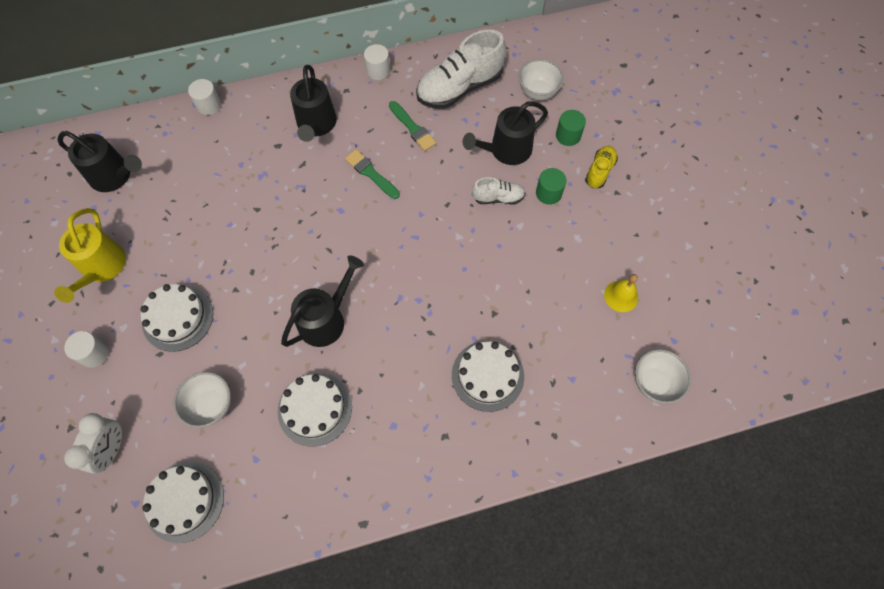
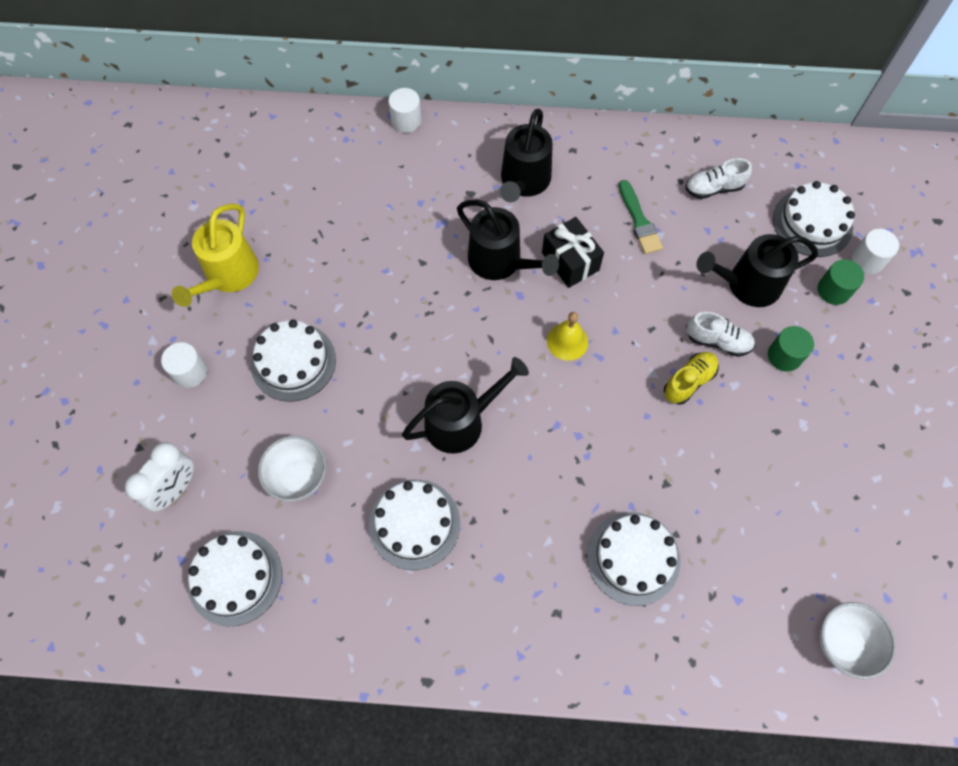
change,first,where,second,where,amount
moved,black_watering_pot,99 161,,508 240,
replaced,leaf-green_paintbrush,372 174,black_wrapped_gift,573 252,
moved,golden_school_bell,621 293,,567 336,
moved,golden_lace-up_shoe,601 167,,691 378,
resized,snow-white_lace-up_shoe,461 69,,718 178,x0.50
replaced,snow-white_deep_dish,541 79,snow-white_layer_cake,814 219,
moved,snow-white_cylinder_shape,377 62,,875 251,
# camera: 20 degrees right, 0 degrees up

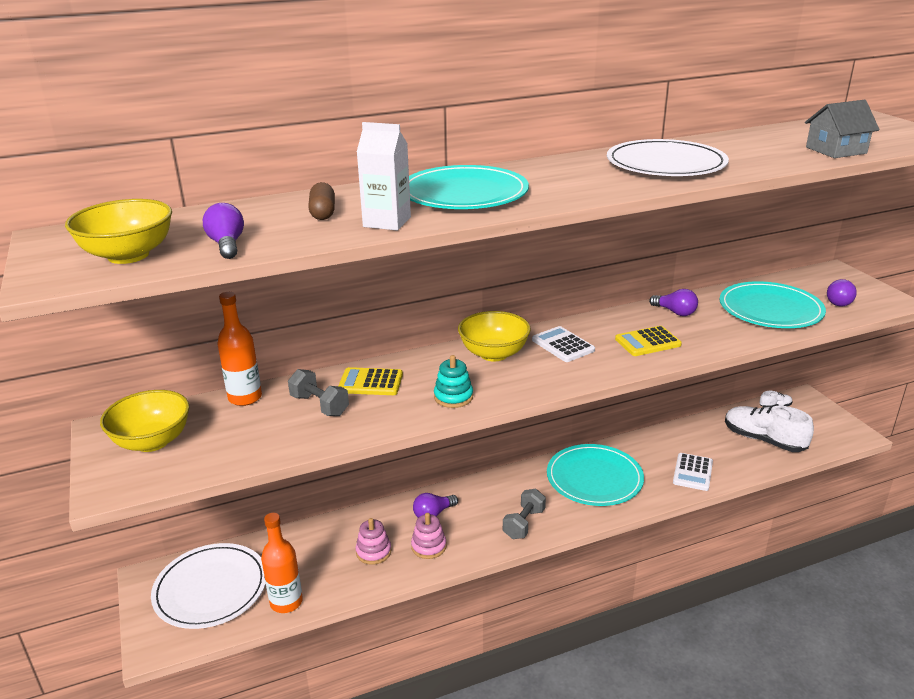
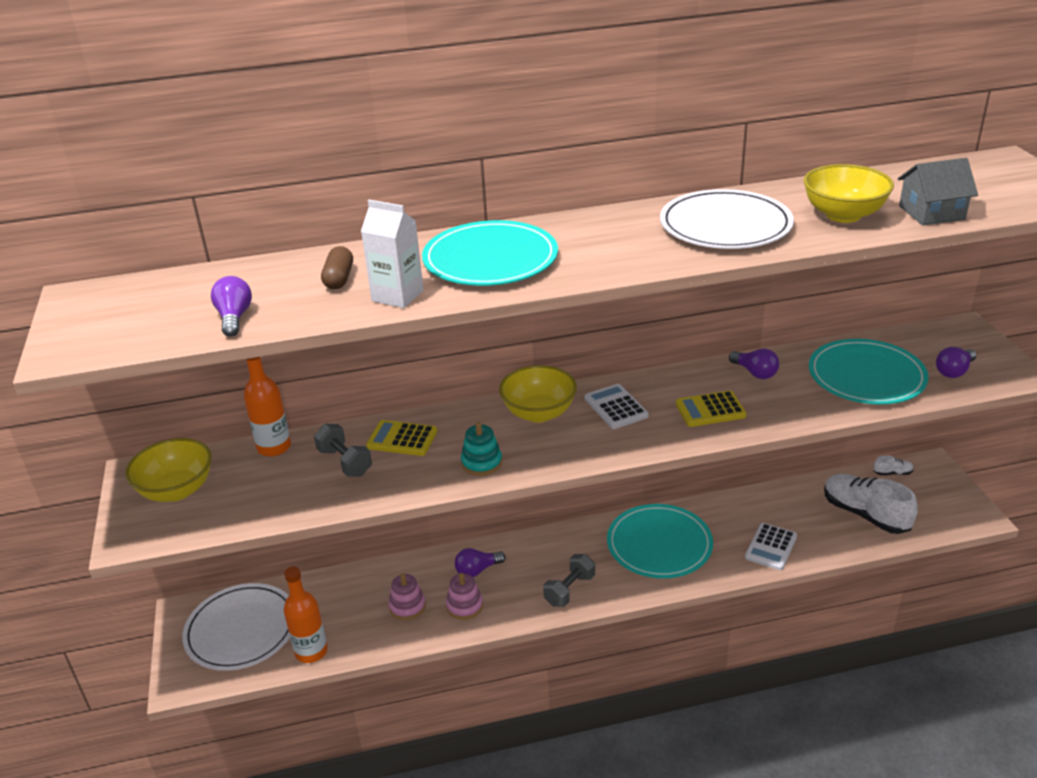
change,first,where,second,where,amount
moved,golden_deep_dish,118 231,,849 193,
# camera: 10 degrees right, 5 degrees up

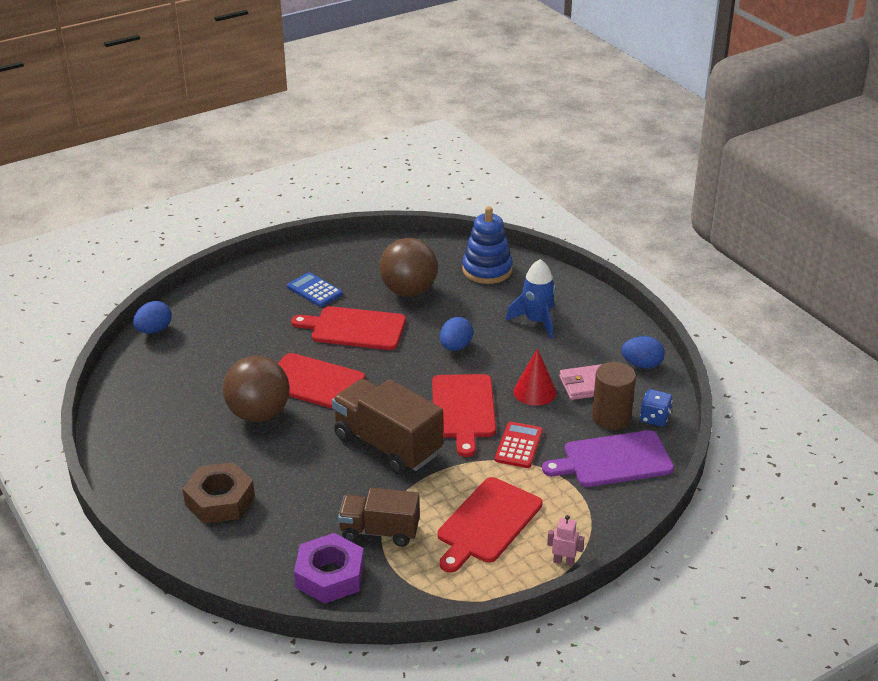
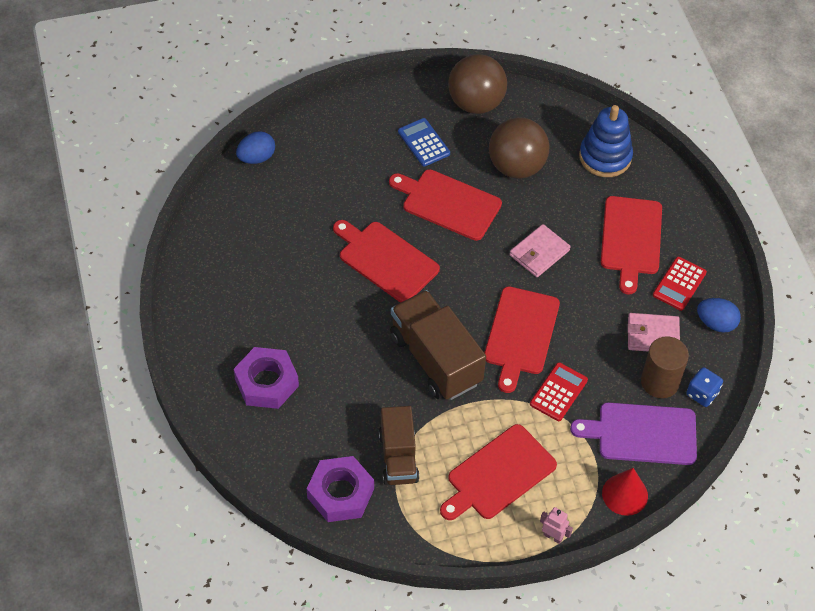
change,first,where,second,where,amount
recoloured,russet_nut,219 493,purple_nut,266 378,
turned,russet_toy_truck,379 517,,399 445,120 degrees counterclockwise
moved,russet_sphere,256 389,,477 84,
replaced,cobalt_egg_shape,456 334,pink_card_wallet,540 250,
replaced,cobalt_toy_rocket,531 299,crimson_chopping_board,631 245,
moved,crimson_cone_shape,535 377,,625 492,
added,,,crimson_adding_machine,680 284,
# camera: 15 degrees right, 20 degrees up

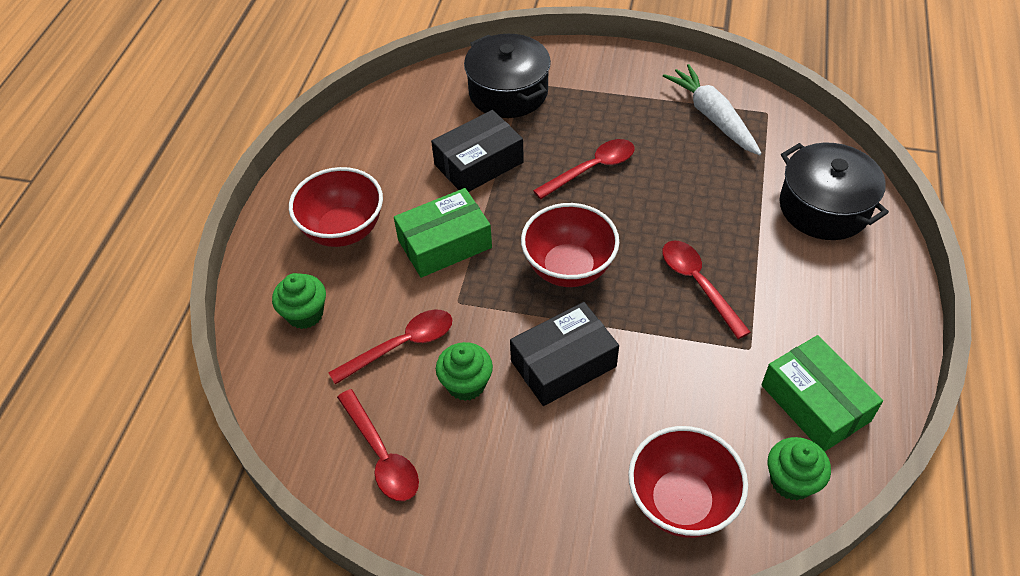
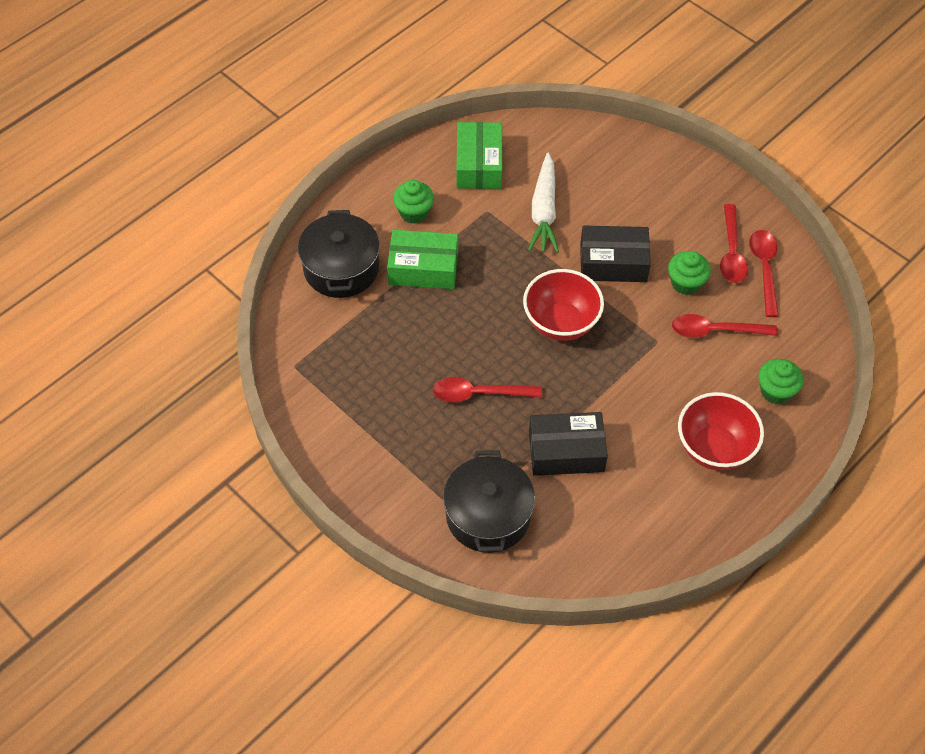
change,first,where,second,where,amount
moved,leaf-green_parcel,443 233,,422 259,
moved,leaf-green_muffin,799 468,,413 202,
moved,snow-white_carrot,712 109,,543 203,
moved,crimson_teaspoon,706 290,,734 243,
removed,crimson_deep_dish,688 482,,,
# camera: 150 degrees left, 5 degrees up

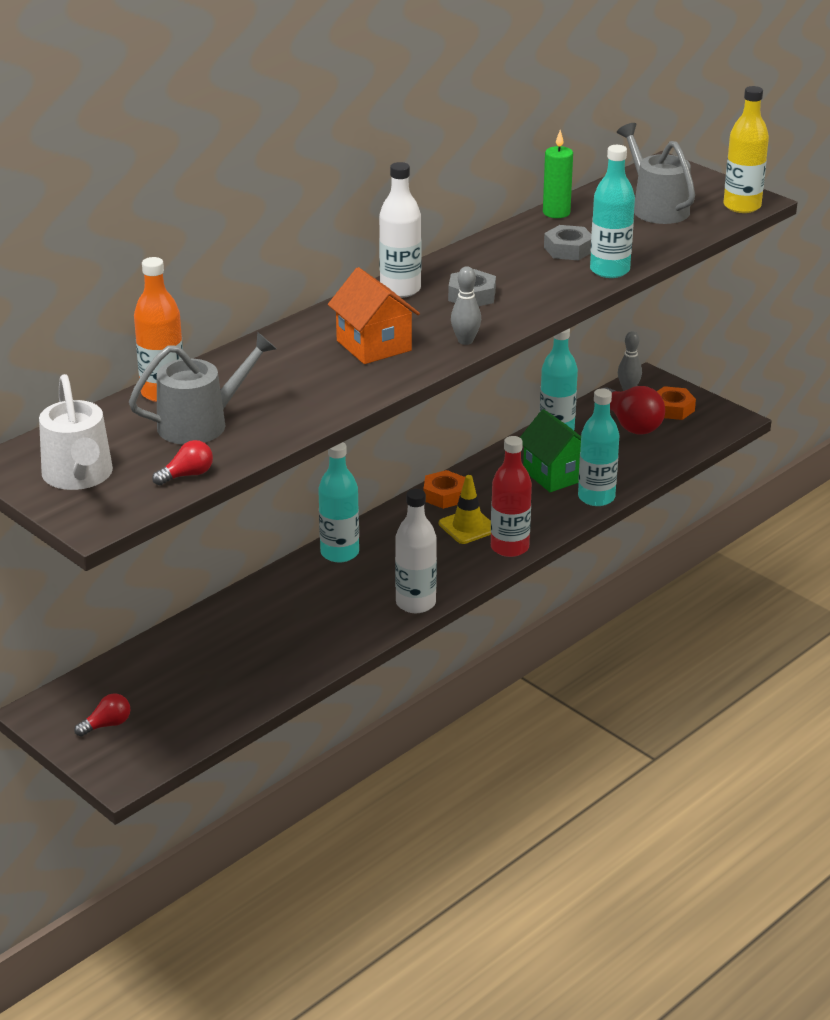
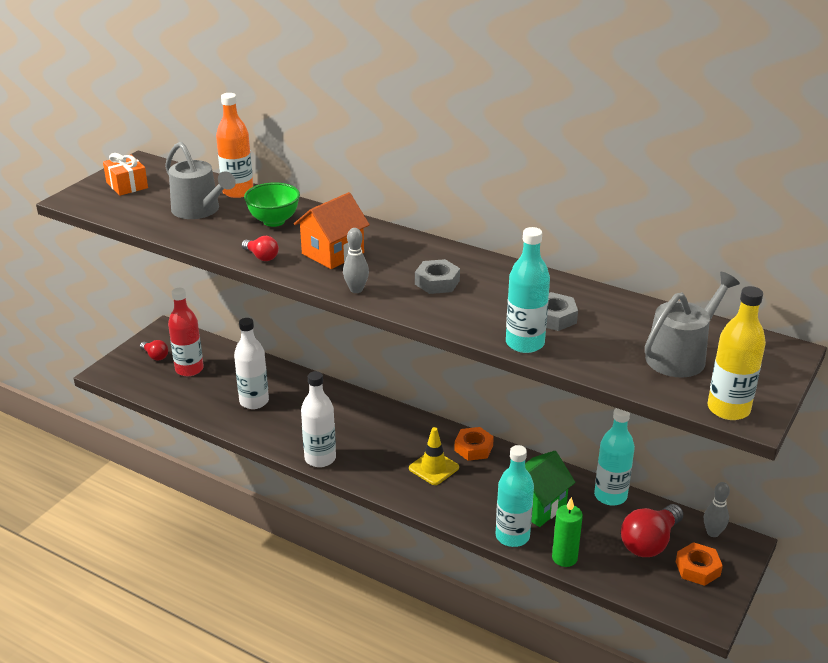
change,first,where,second,where,amount
replaced,snow-white_watering_pot,76 432,orange-coloured_wrapped_gift,125 174,
moved,crimson_bottle,511 496,,186 332,
moved,snow-white_bottle,400 230,,251 363,
moved,crimson_lightbulb,182 462,,260 248,
added,,,leaf-green_deep_dish,272 204,
moved,leaf-green_candle,558 174,,567 532,
removed,turquoise_bottle,338 502,,,
# camera: 75 degrees right, 0 degrees up

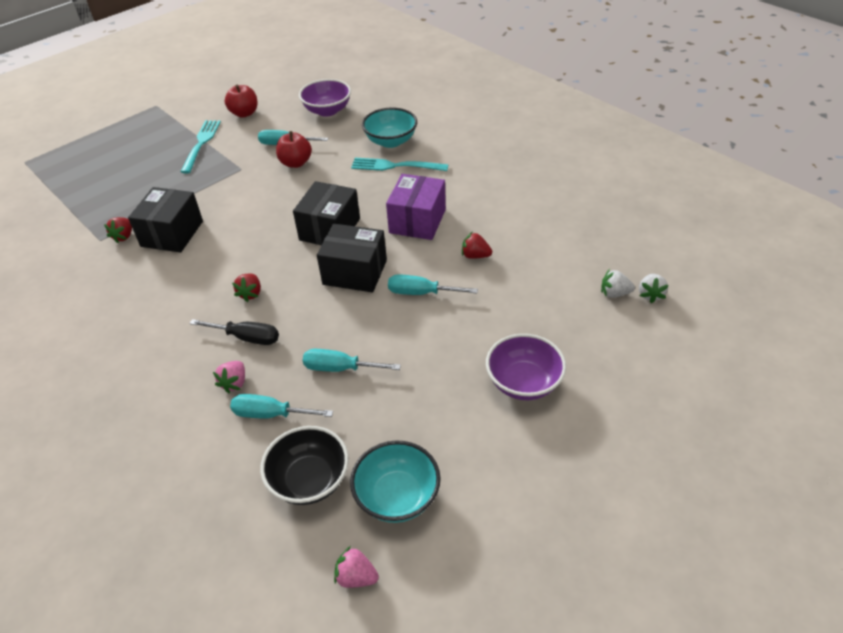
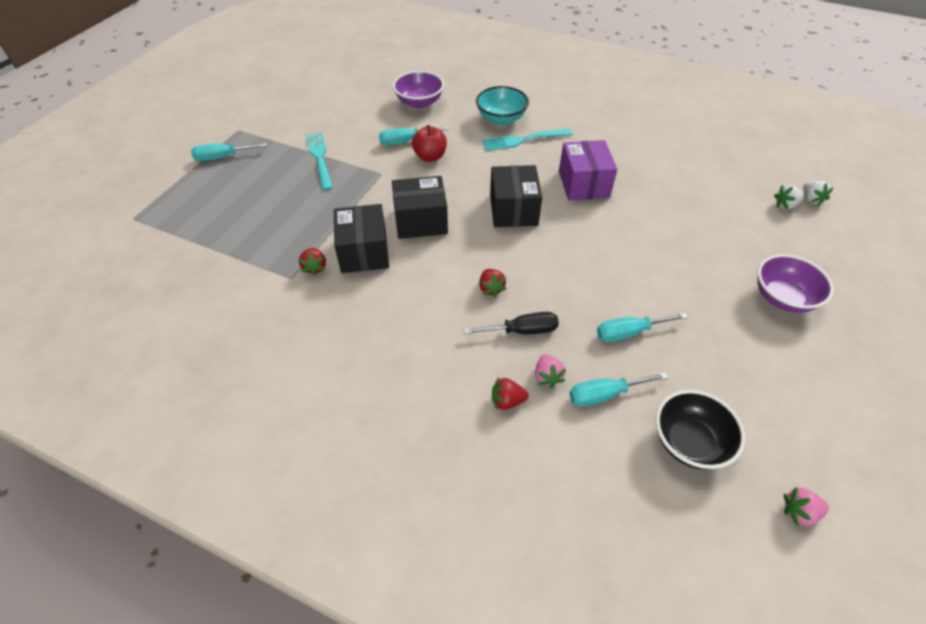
change,first,where,second,where,amount
moved,turquoise_screwdriver,433 284,,229 152,
moved,black_parcel,352 258,,420 207,
moved,crimson_toy_strawberry,477 245,,510 393,
removed,crimson_toy_apple,241 101,,,
removed,turquoise_deep_dish,395 482,,,
# camera: 25 degrees left, 5 degrees up

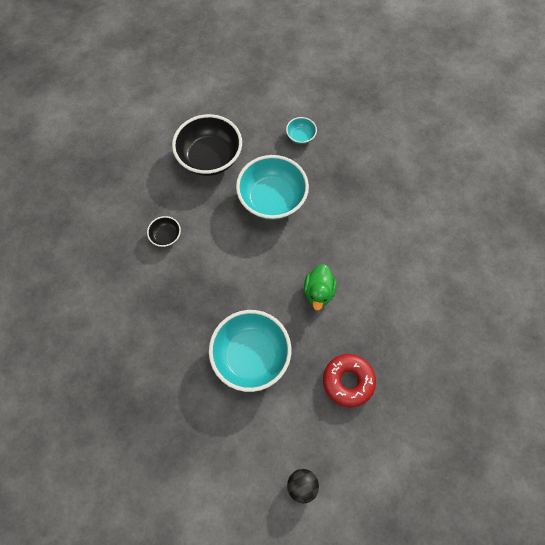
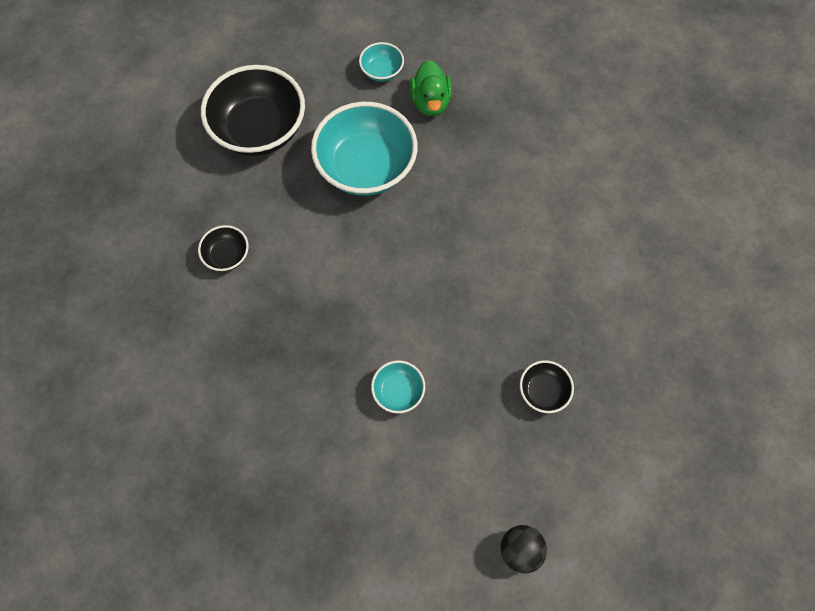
change,first,where,second,where,amount
resized,turquoise_deep_dish,250 351,,398 386,x0.46
moved,leaf-green_duck,320 287,,431 88,
replaced,crimson_donut,349 380,black_deep_dish,547 386,
# camera: 15 degrees left, 0 degrees up

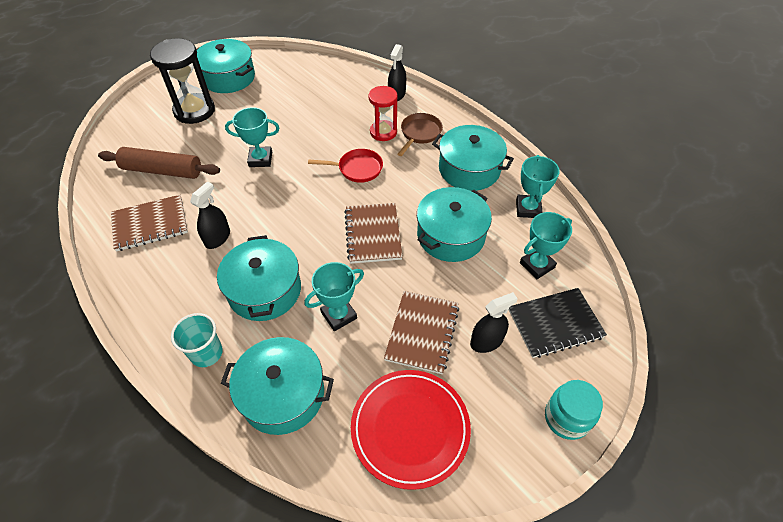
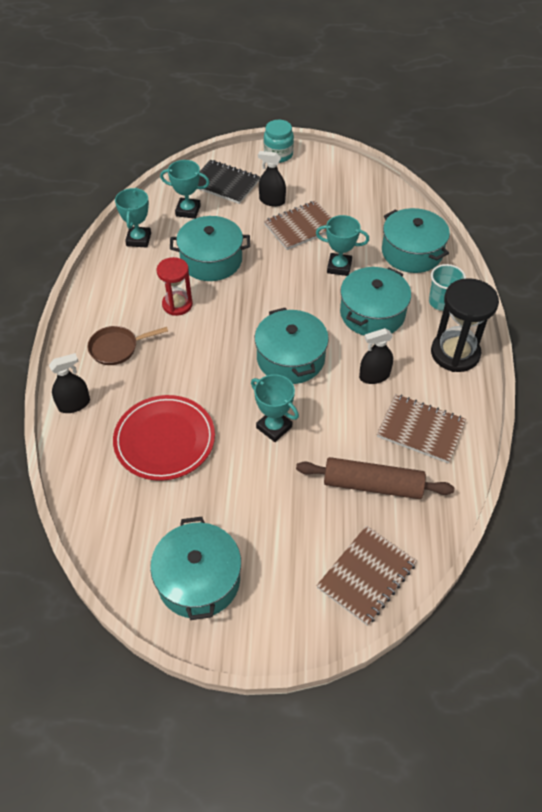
change,first,where,second,where,amount
moved,crimson_dinner_plate,411 430,,164 438,
turned,turquoise_prize_cup,538 186,,133 218,45 degrees counterclockwise
moved,crimson_hourglass,383 113,,175 286,
moved,turquoise_cooking_pot,473 158,,292 346,
turned,russet_rolling_pin,159 163,,375 478,45 degrees counterclockwise
moved,russet_notebook,373 233,,367 575,
moved,black_hourglass,182 81,,465 325,
removed,crimson_frying_pan,345 166,,,
# camera: 135 degrees left, 0 degrees up

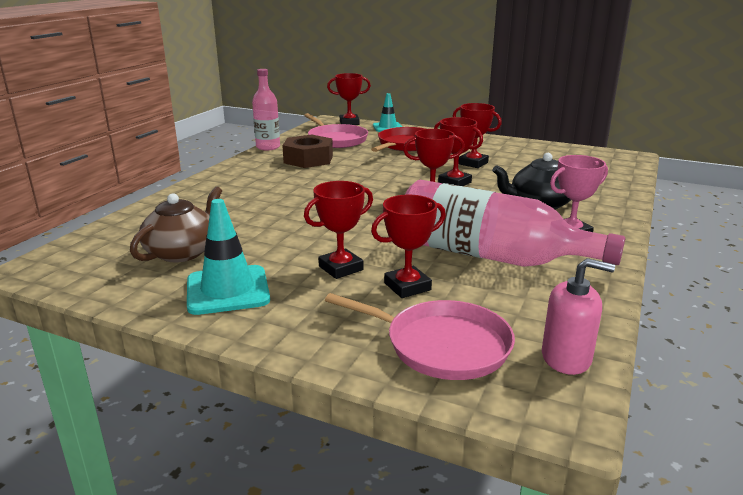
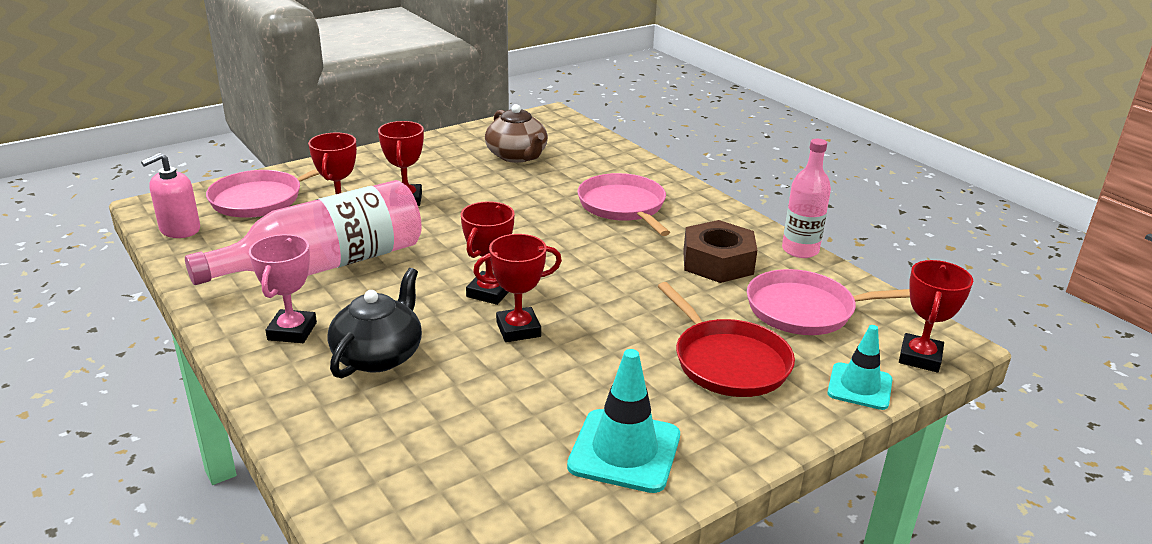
change,first,where,second,where,amount
moved,turquoise_safety_cone,228 257,,623 421,
added,,,pink_frying_pan,623 204,
removed,crimson_prize_cup,477 135,,,
# camera: 120 degrees right, 5 degrees up

